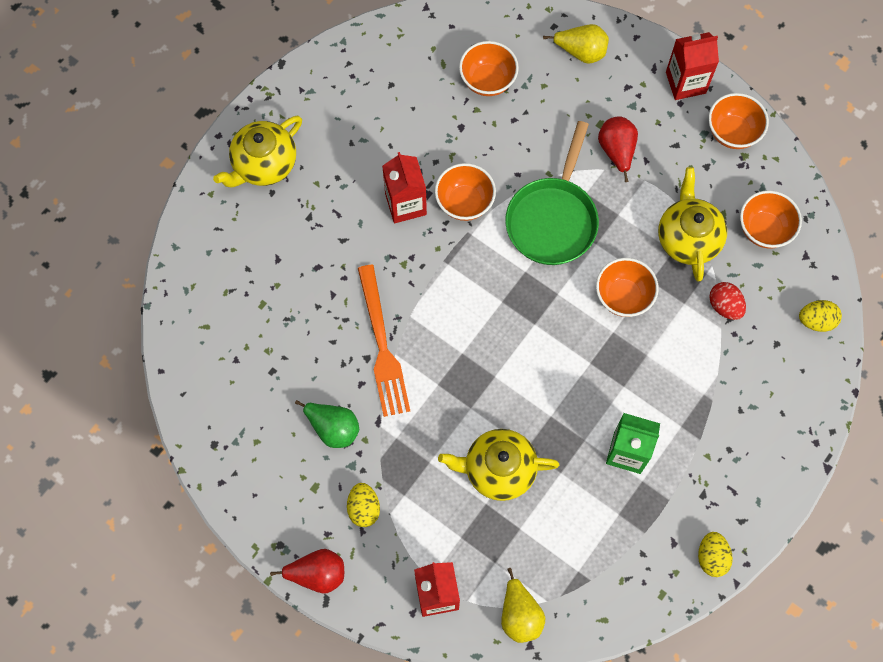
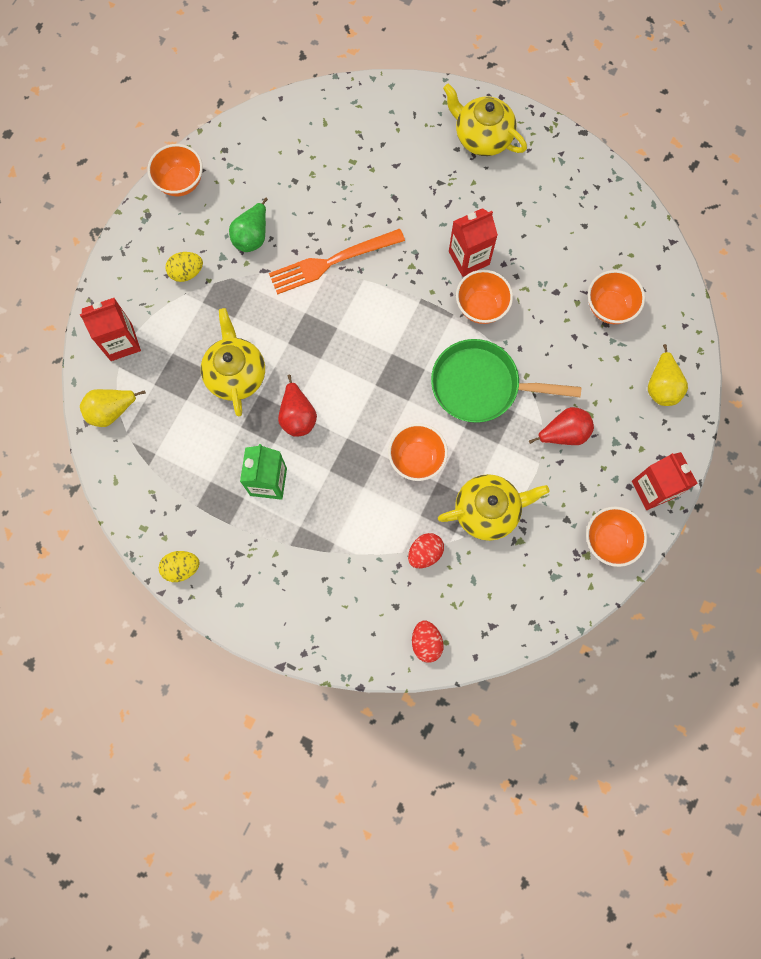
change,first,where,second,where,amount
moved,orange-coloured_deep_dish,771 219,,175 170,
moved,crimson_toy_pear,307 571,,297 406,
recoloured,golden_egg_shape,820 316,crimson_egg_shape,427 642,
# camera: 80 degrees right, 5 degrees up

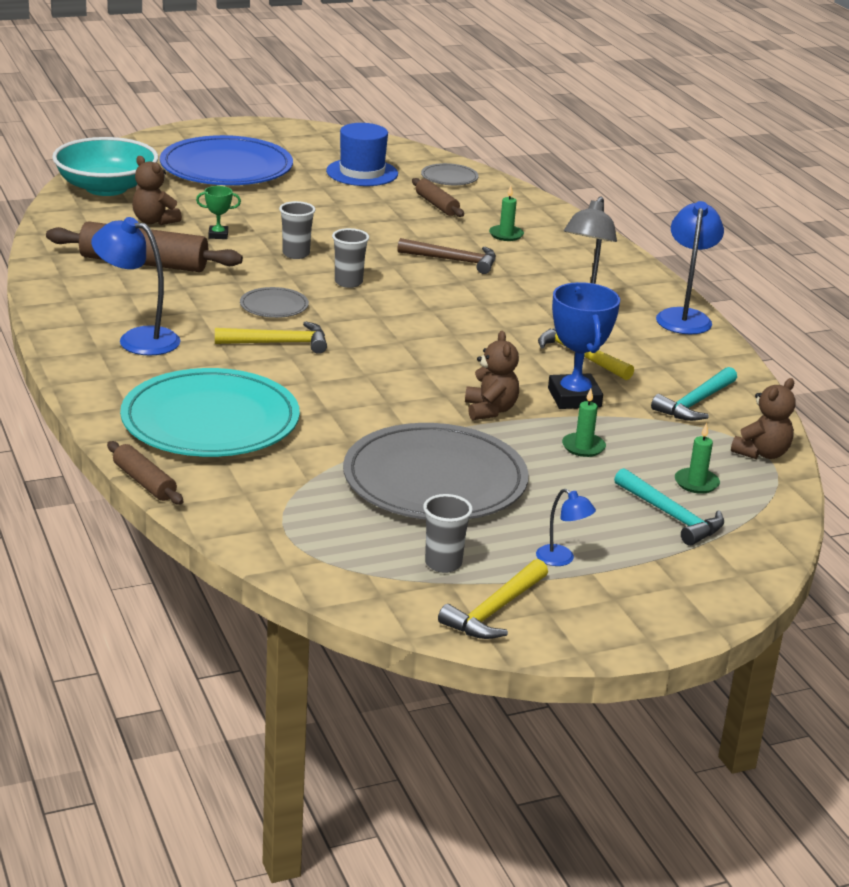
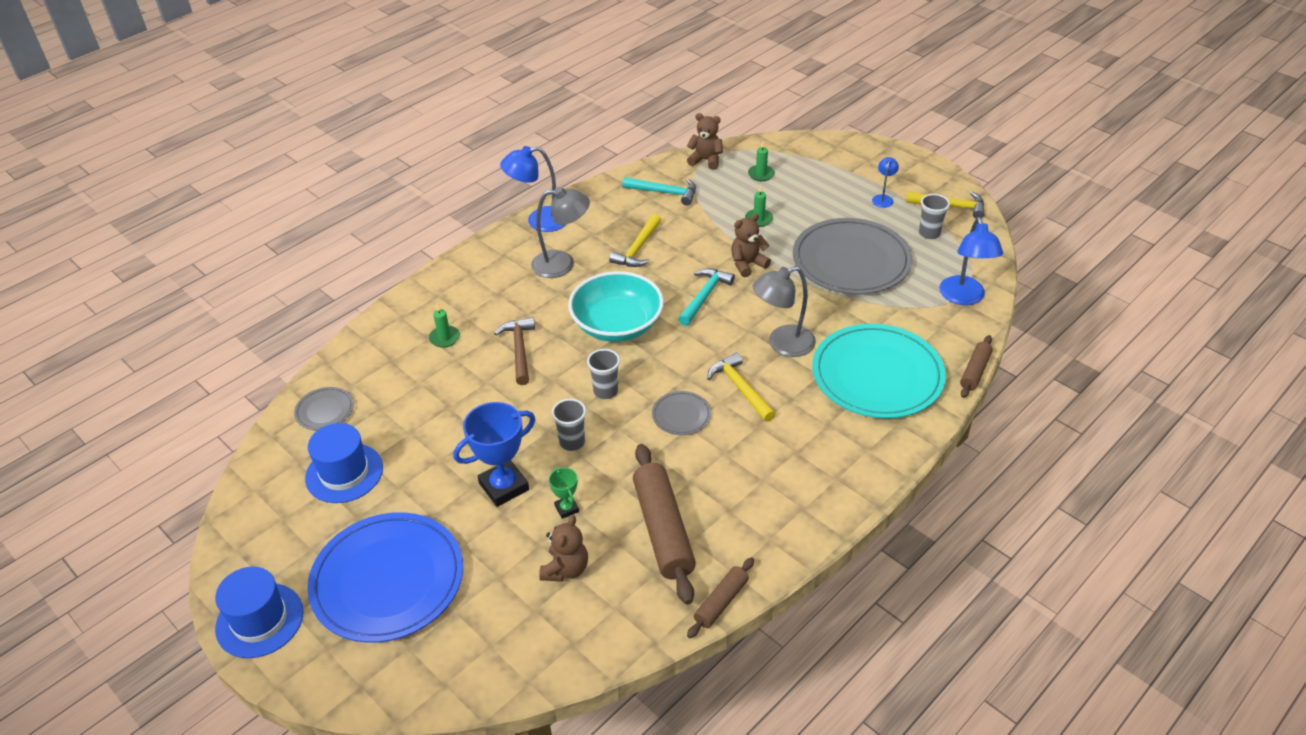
change,first,where,second,where,amount
added,,,cobalt_hat,259 612,
moved,cobalt_prize_cup,584 345,,494 454,
moved,turquoise_deep_dish,105 166,,616 306,
moved,turquoise_hammer,669 507,,706 297,
moved,russet_rolling_pin,438 197,,720 597,
added,,,ash-grey_reading_lamp,784 311,
moved,cobalt_reading_lamp,136 286,,971 261,
# camera: 110 degrees left, 15 degrees up

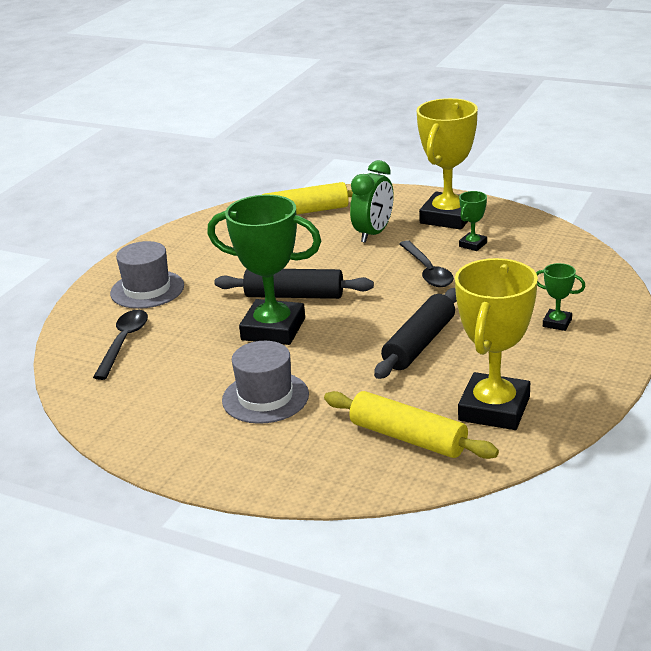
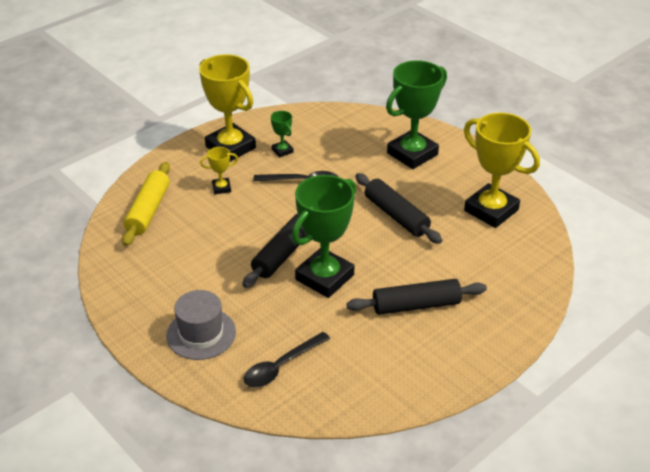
change,first,where,second,where,amount
replaced,leaf-green_bedside_clock,372 201,golden_prize_cup,219 170,
turned,black_teaspoon,120 345,,287 360,75 degrees counterclockwise
replaced,ash-grey_hat,265 382,black_rolling_pin,417 297,
resized,leaf-green_prize_cup,561 297,,416 114,x2.25
removed,golden_rolling_pin,411 425,,,
# camera: 70 degrees left, 10 degrees up

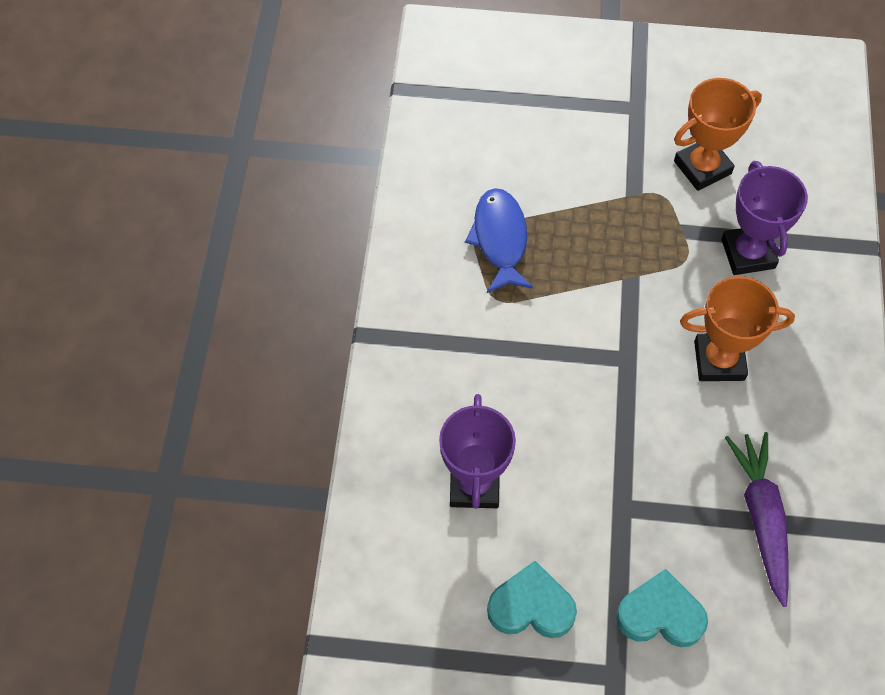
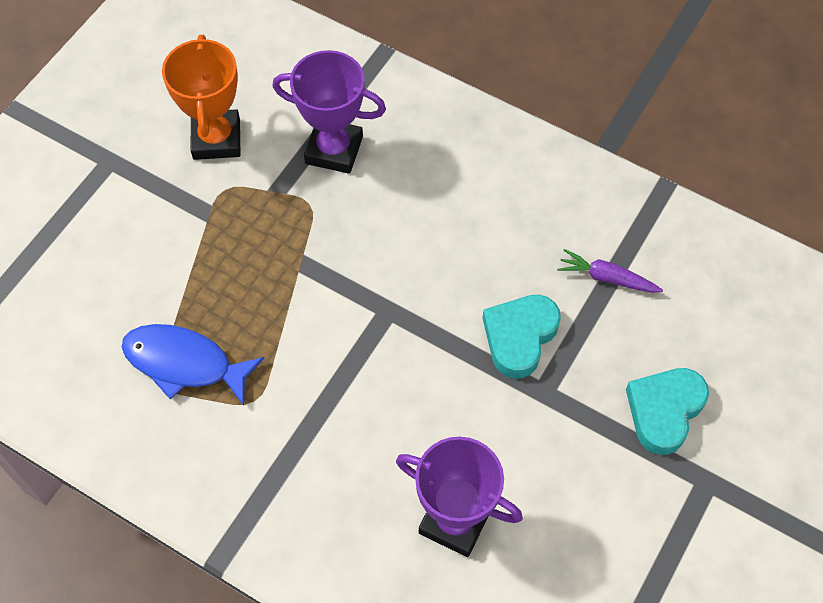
change,first,where,second,where,amount
moved,turquoise_heart_shape,532 599,,521 337,
resized,purple_carrot,757 519,,610 271,x0.57
removed,orange-coloured_prize_cup,737 328,,,
# camera: 65 degrees left, 0 degrees up

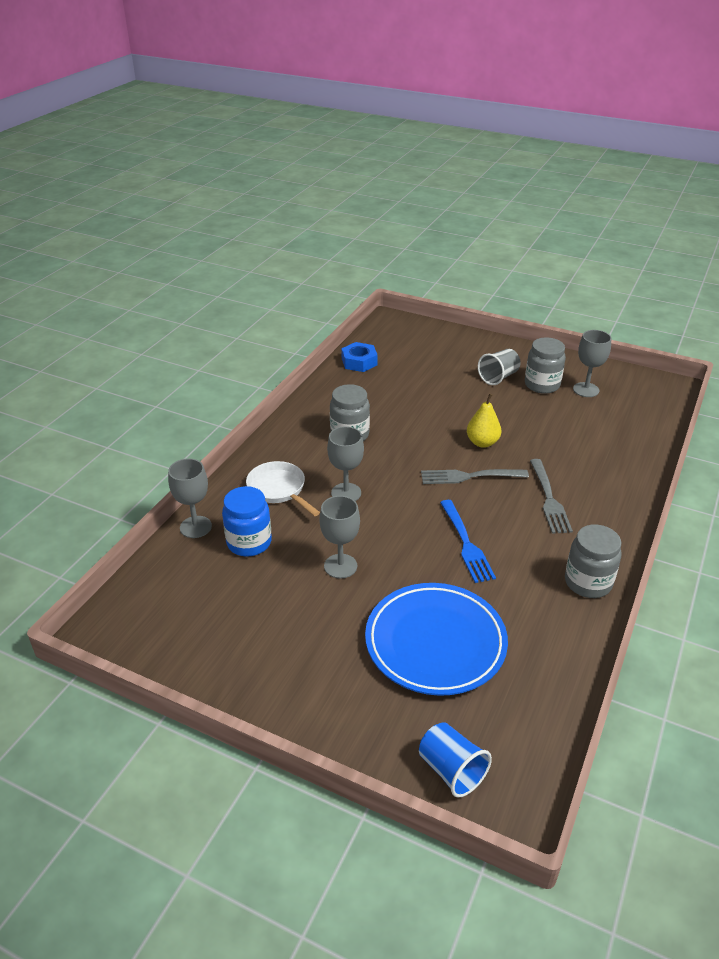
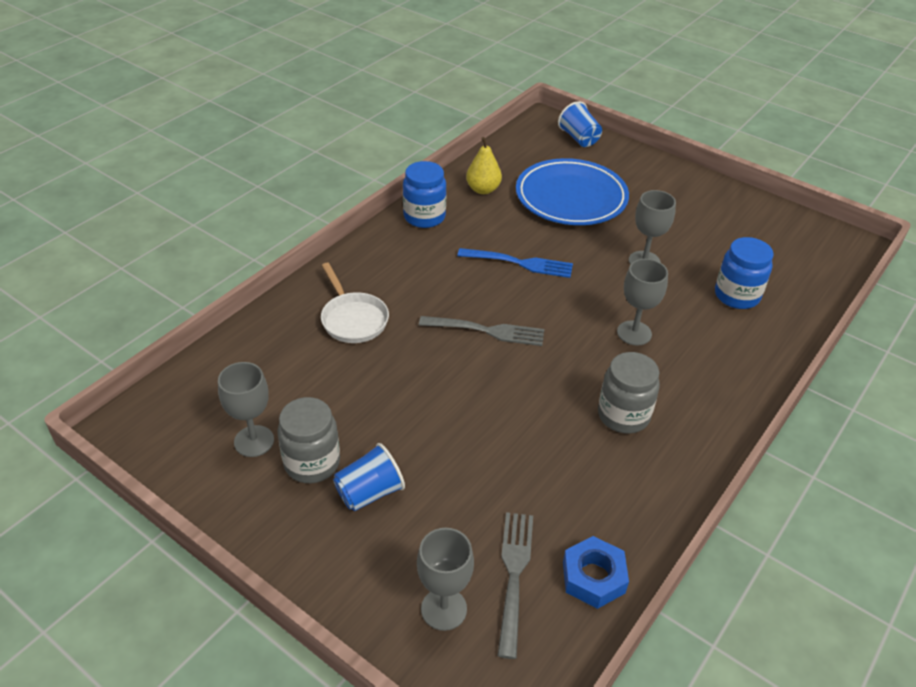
change,first,where,second,where,amount
moved,snow-white_frying_pan,283 488,,355 303,
recoloured,ash-grey_cup,499 367,cobalt_cup,369 477,
recoloured,ash-grey_jar,593 561,cobalt_jar,424 194,
moved,ash-grey_goblet,190 498,,445 579,
turned,cobalt_table_fork,468 541,,515 263,105 degrees clockwise
moved,golden_toy_pear,484 420,,484 165,
moved,ash-grey_table_fork,551 496,,515 585,
# camera: 170 degrees left, 5 degrees up

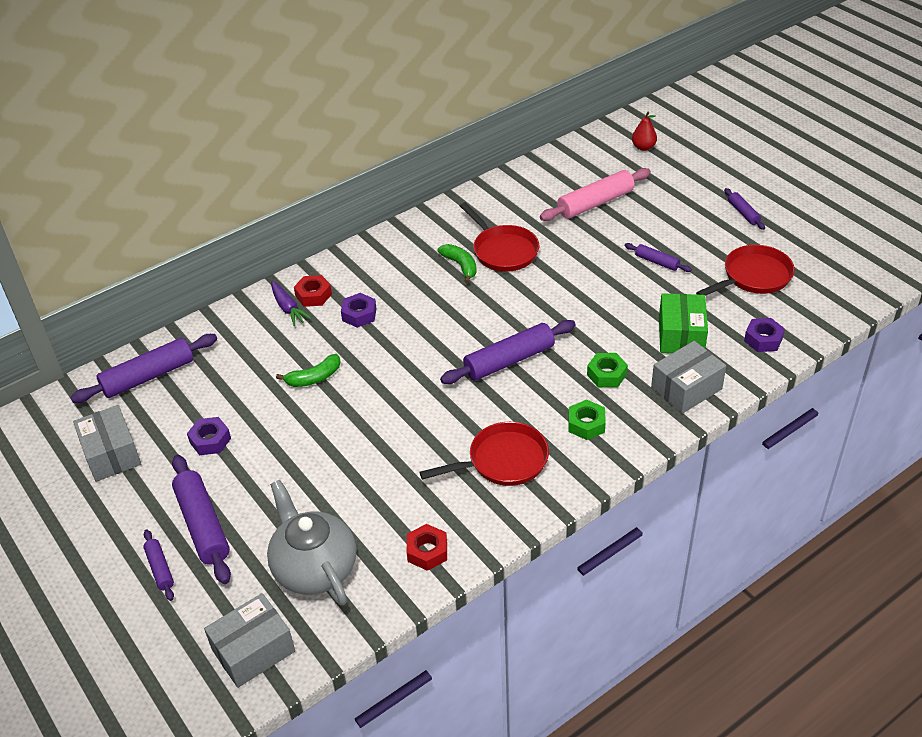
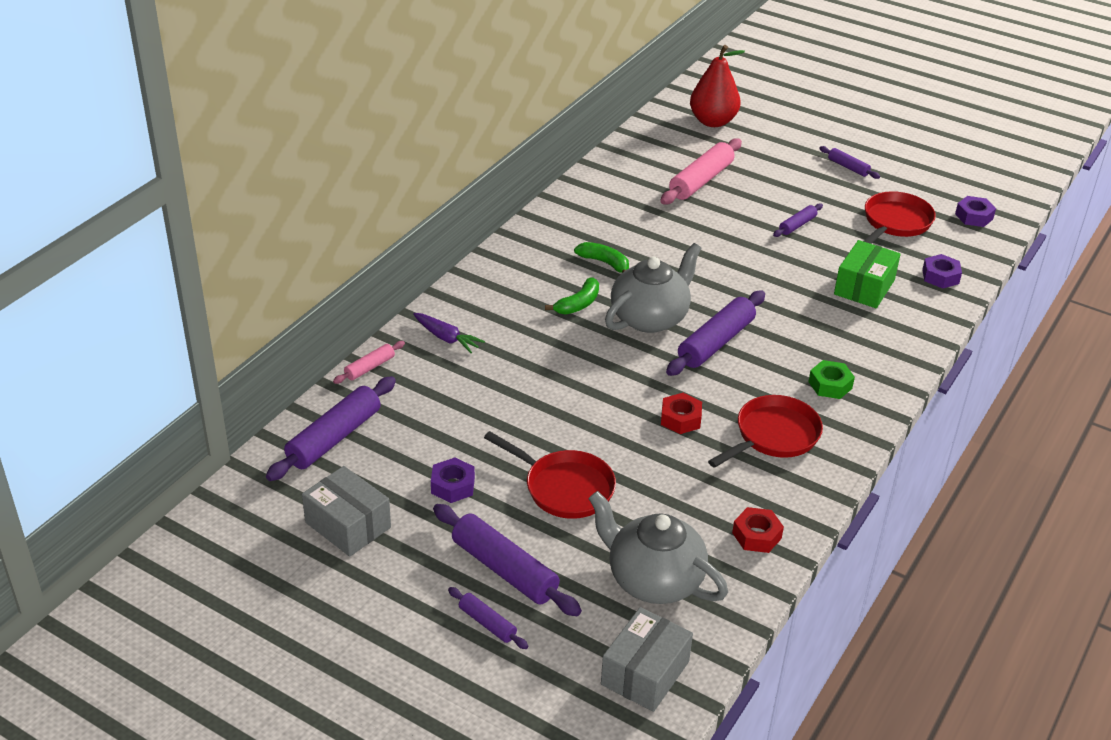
change,first,where,second,where,amount
added,,,pink_rolling_pin,369 362,
moved,crimson_frying_pan,499 237,,550 475,
moved,leaf-green_banana_fruit,308 370,,572 296,
added,,,ash-grey_teapot,653 288,
moved,crimson_nut,313 291,,681 413,
resized,crimson_toy_pear,644 131,,717 86,x1.87
turned,purple_rolling_pin,658 257,,798 220,60 degrees counterclockwise
turned,leaf-green_parcel,683 323,,867 274,45 degrees clockwise
moved,purple_nut,358 310,,975 211,
removed,leaf-green_nut,607 370,,,
removed,ash-grey_parcel,688 377,,,
# camera: 25 degrees left, 5 degrees down

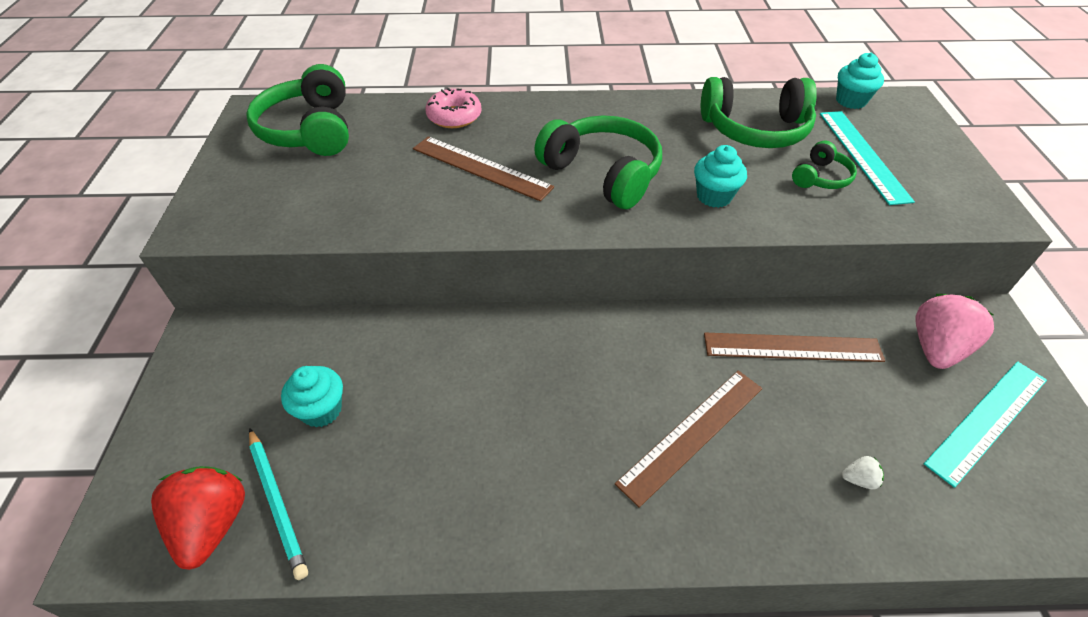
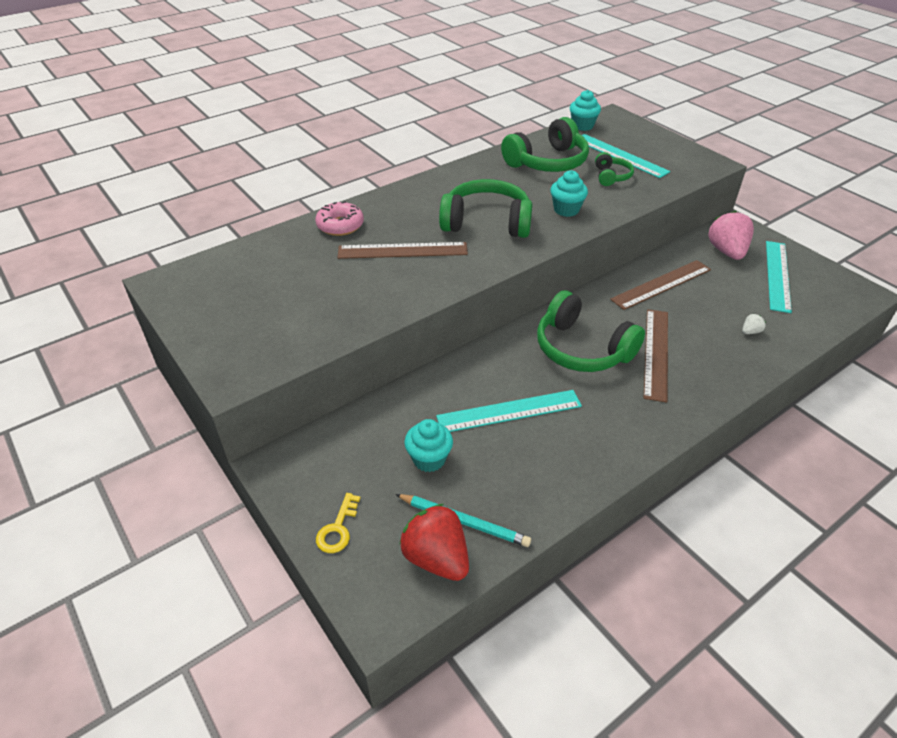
change,first,where,second,where,amount
added,,,golden_key,338 523,
added,,,turquoise_ruler,509 411,
moved,leaf-green_headset,297 110,,591 331,
# camera: 35 degrees left, 5 degrees down

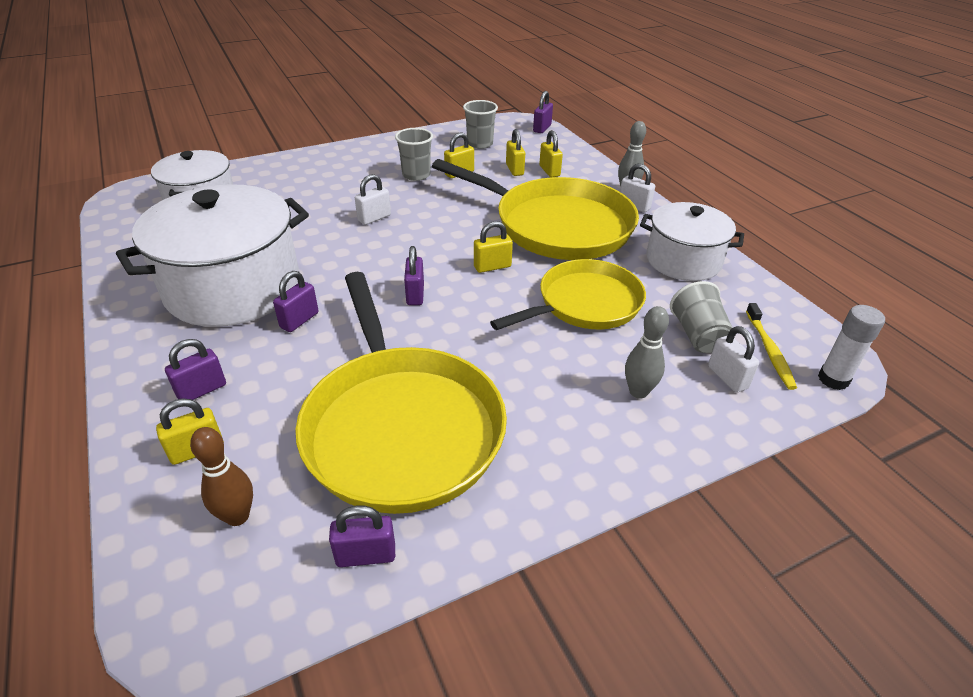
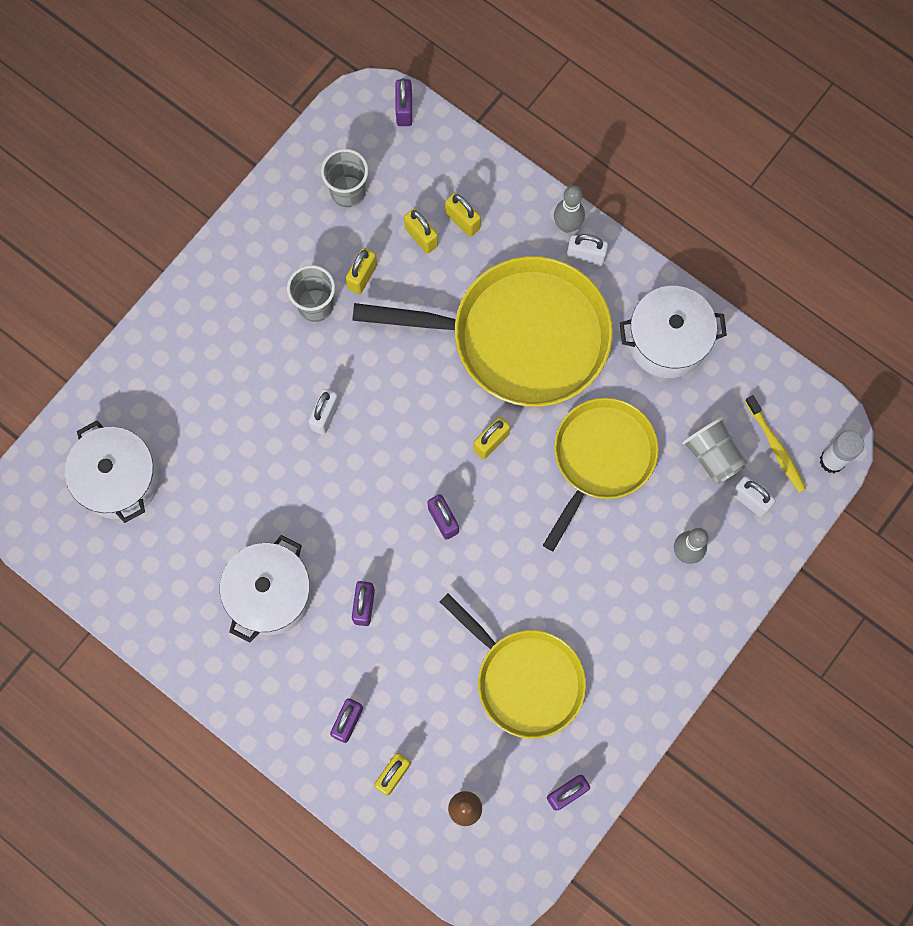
change,first,where,second,where,amount
resized,snow-white_cooking_pot,212 255,,266 589,x0.61
resized,golden_frying_pan,401 393,,513 666,x0.65
# camera: 25 degrees left, 35 degrees up

